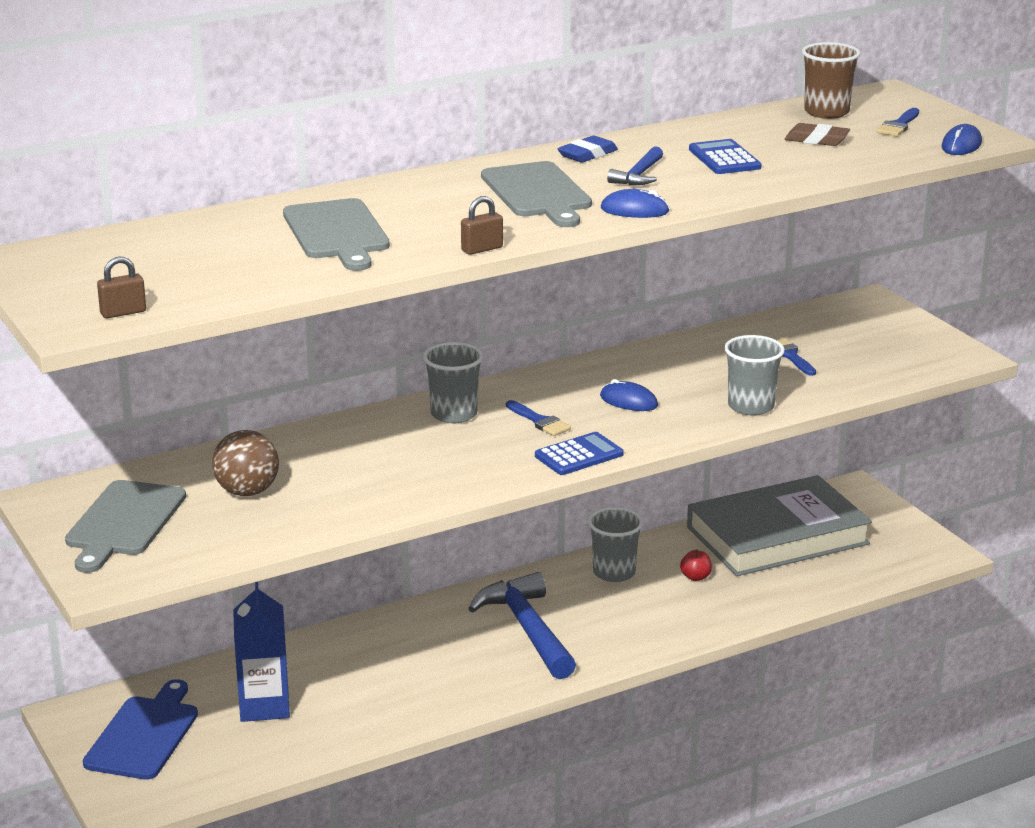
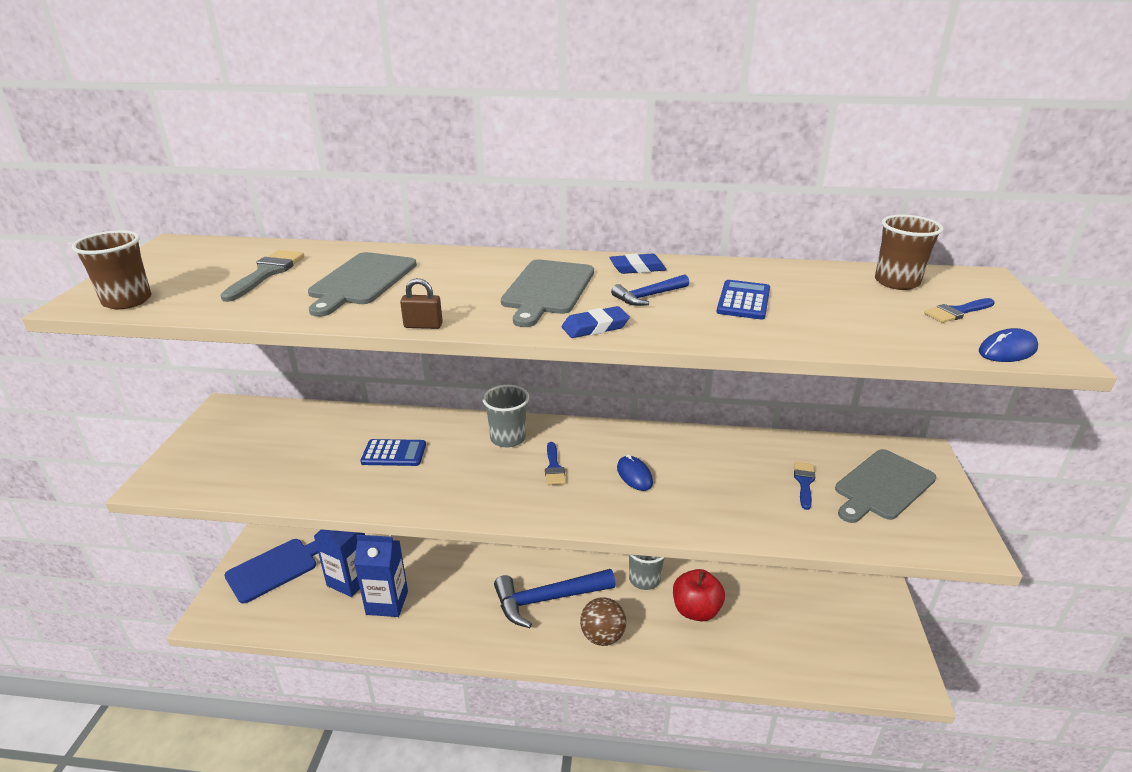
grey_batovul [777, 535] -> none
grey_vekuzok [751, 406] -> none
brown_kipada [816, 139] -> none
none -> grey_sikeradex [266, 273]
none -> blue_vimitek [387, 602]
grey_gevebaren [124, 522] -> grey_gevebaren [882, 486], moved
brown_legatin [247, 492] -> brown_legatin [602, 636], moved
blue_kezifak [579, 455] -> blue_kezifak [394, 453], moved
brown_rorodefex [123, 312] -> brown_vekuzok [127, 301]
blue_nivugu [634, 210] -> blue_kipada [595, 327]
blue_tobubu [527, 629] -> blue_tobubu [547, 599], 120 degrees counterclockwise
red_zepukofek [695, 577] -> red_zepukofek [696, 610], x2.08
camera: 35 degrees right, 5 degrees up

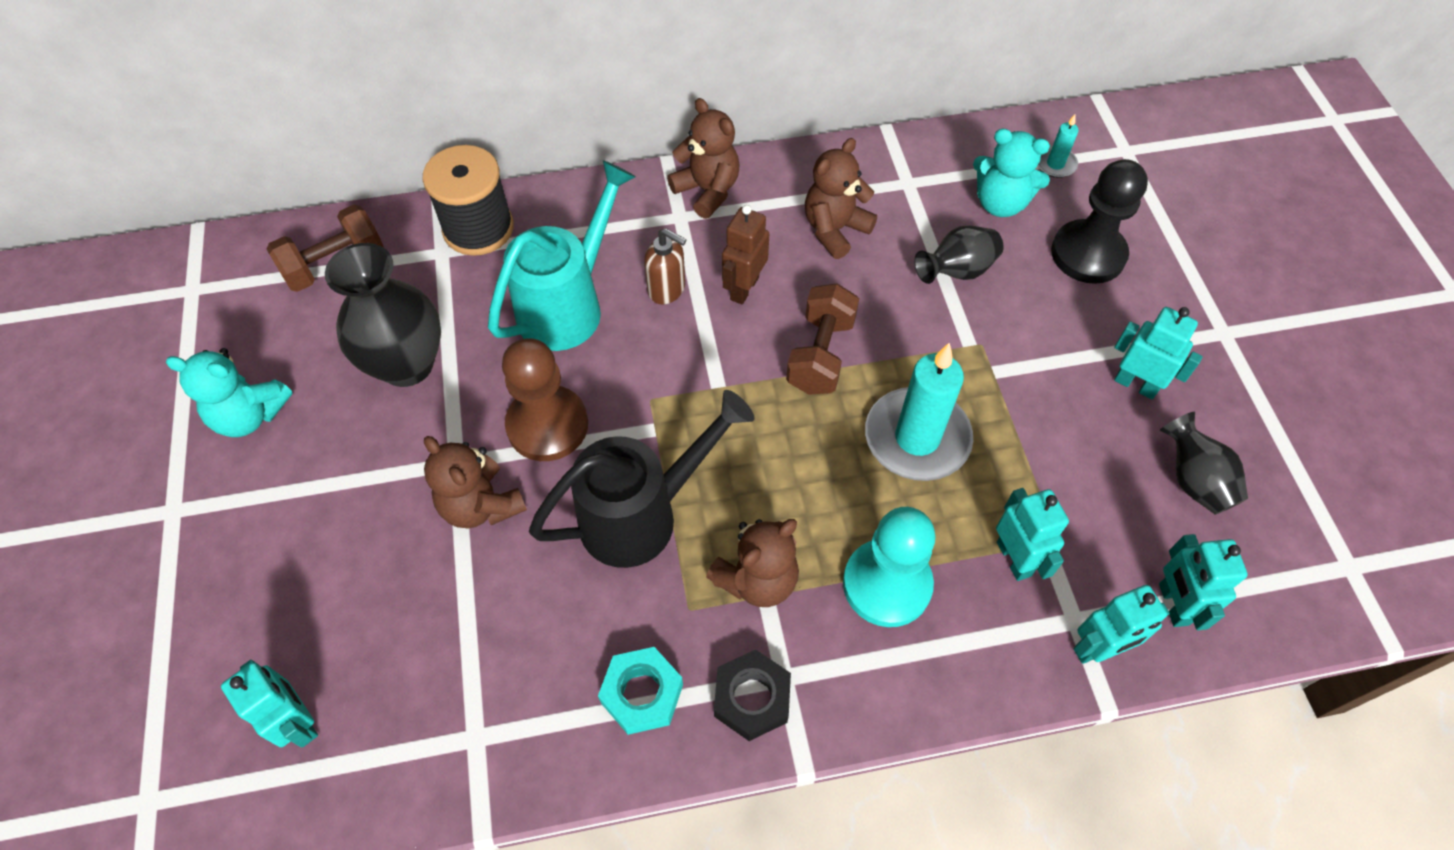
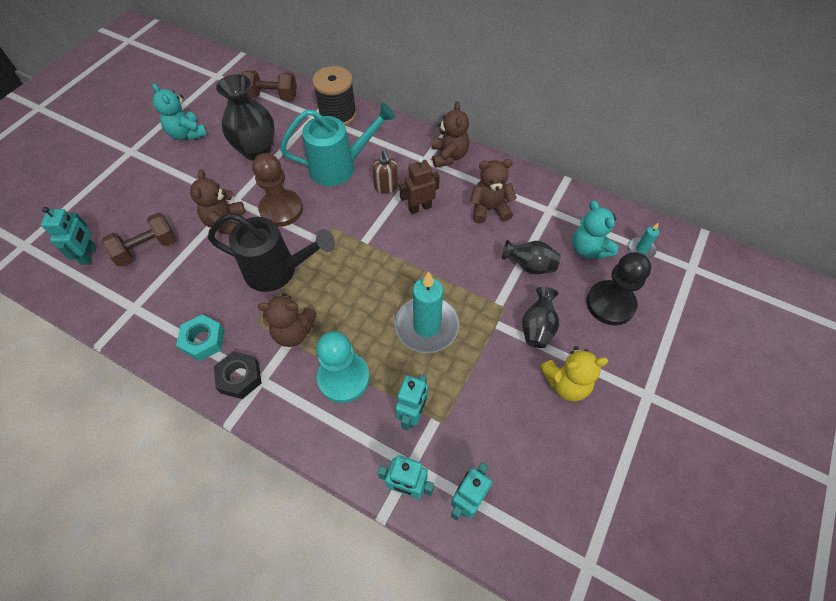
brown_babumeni [820, 354] -> brown_babumeni [147, 249], moved
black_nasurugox [1193, 480] -> black_nasurugox [537, 327], moved
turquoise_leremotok [1135, 384] -> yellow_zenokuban [566, 383]
camera: 40 degrees right, 0 degrees up

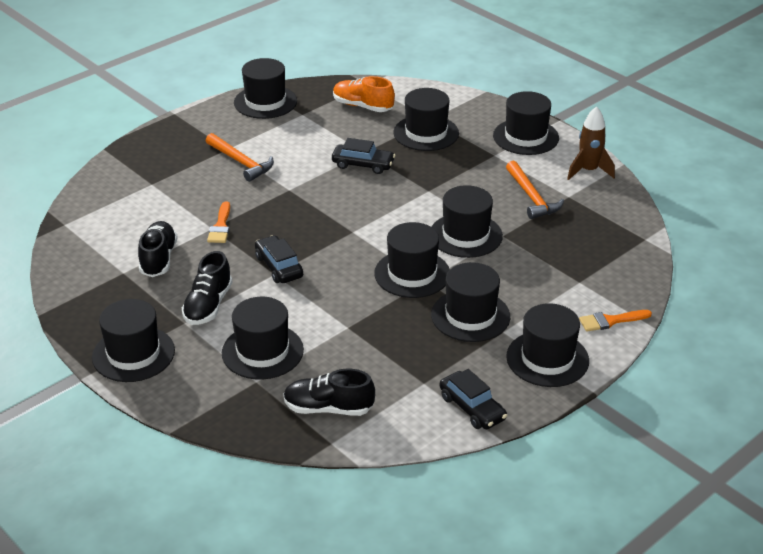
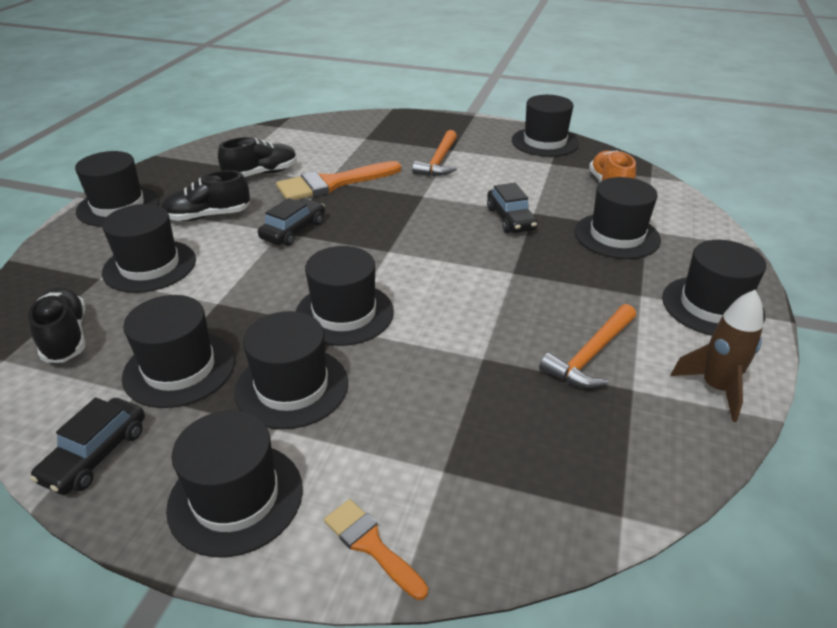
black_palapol [465, 235] -> black_palapol [179, 368], moved
orange_sikeradex [220, 226] -> orange_sikeradex [332, 183], x1.86
camera: 60 degrees right, 0 degrees up

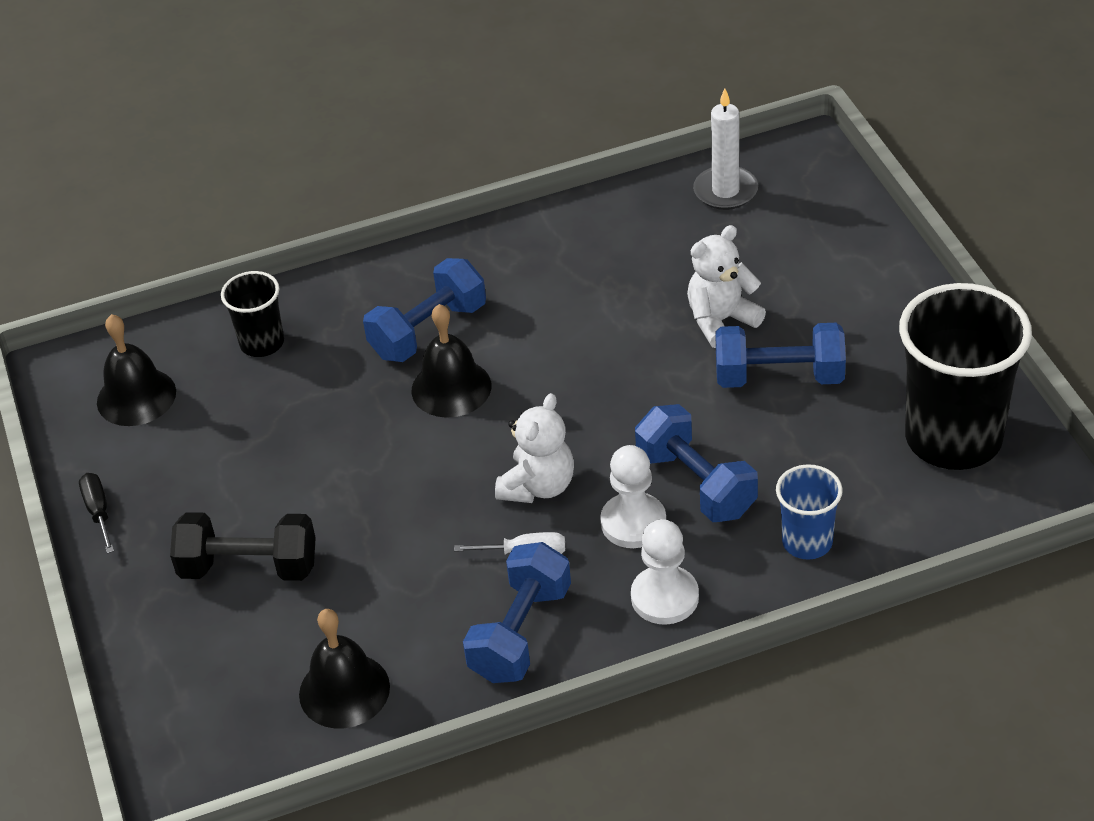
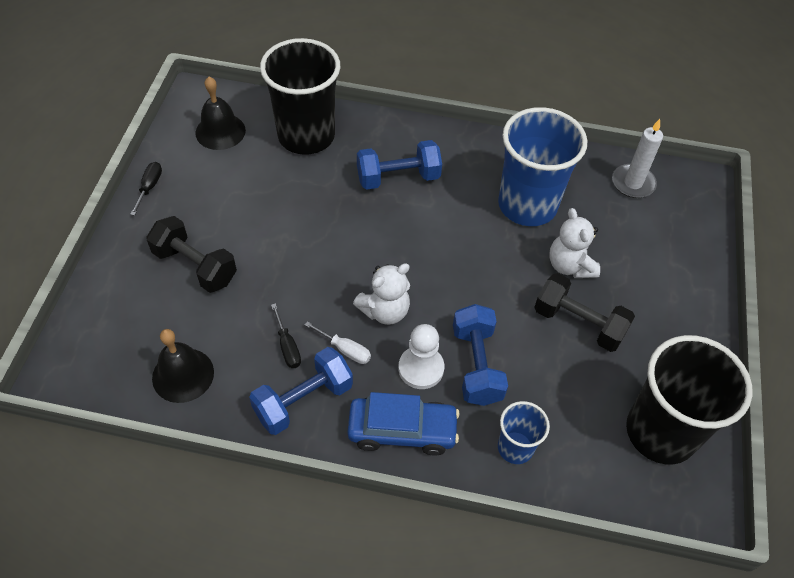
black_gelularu [451, 388] -> none
none -> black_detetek [287, 346]
none -> blue_vekuzok [527, 205]
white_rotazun [664, 597] -> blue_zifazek [402, 430]
blue_babumeni [779, 377] -> black_babumeni [578, 323]
white_zenokuban [721, 321] -> white_zenokuban [570, 265], 105 degrees counterclockwise
black_vekuzok [262, 343] -> black_vekuzok [306, 136], x1.99
camera: 25 degrees right, 10 degrees up

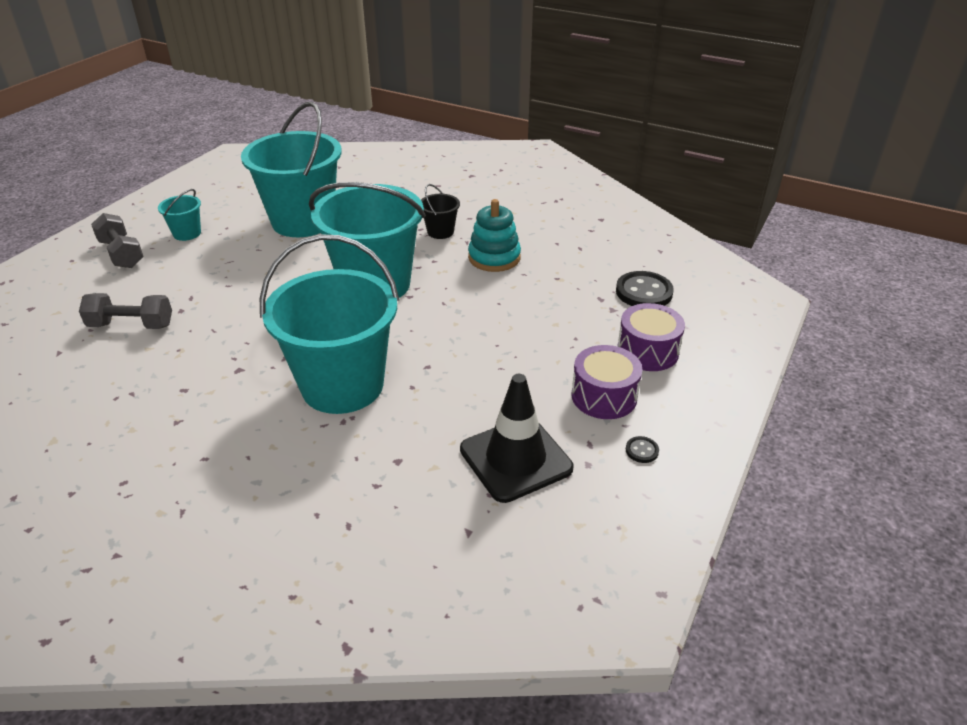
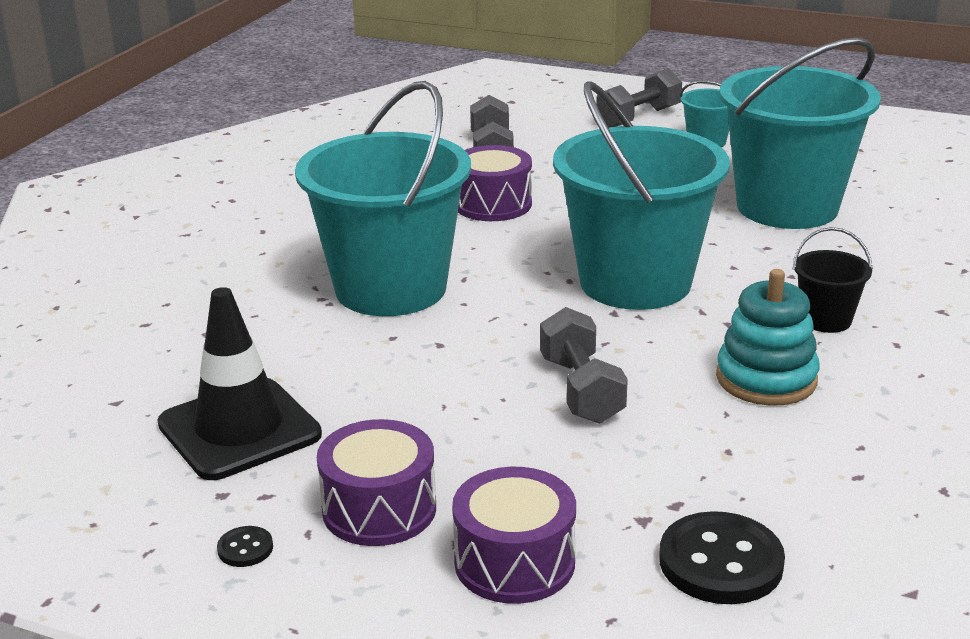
none -> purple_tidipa [493, 204]
none -> grey_babumeni [581, 390]
camera: 85 degrees right, 10 degrees down

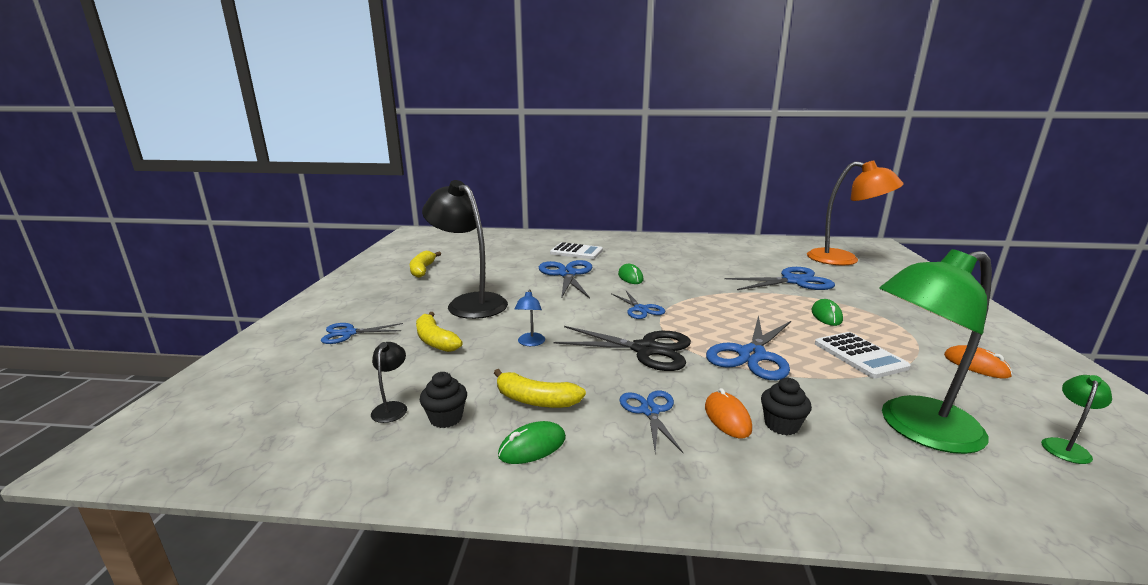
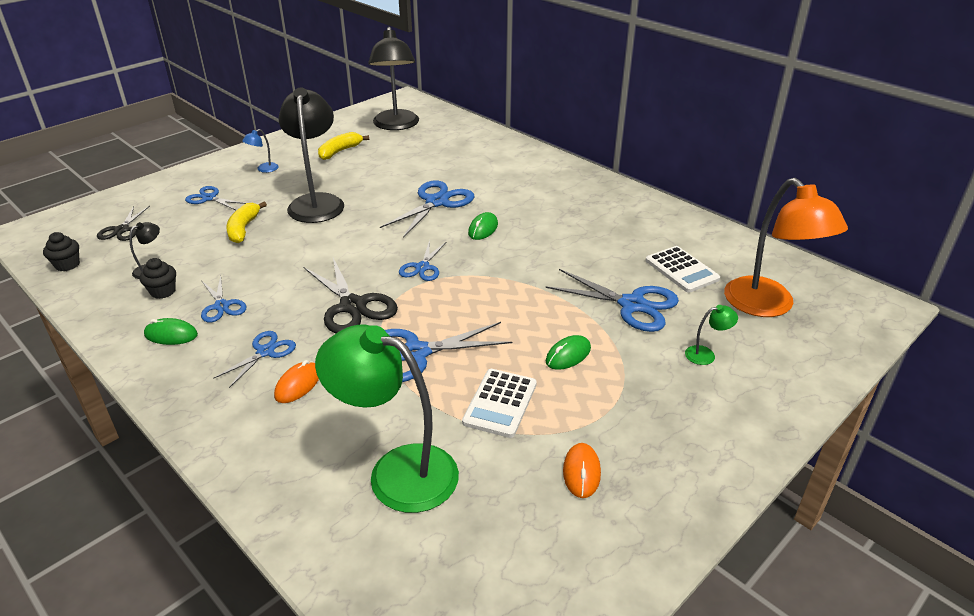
none -> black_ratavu [122, 230]
none -> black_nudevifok [396, 125]
blue_nudevifok [530, 343] -> blue_nudevifok [264, 169], moved
white_kezifak [576, 252] -> white_kezifak [681, 270], moved
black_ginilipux [781, 425] -> black_ginilipux [67, 265], moved
green_nudevifok [1065, 446] -> green_nudevifok [706, 354], moved
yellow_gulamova [535, 400] -> blue_ratavu [221, 306]
camera: 40 degrees right, 15 degrees up

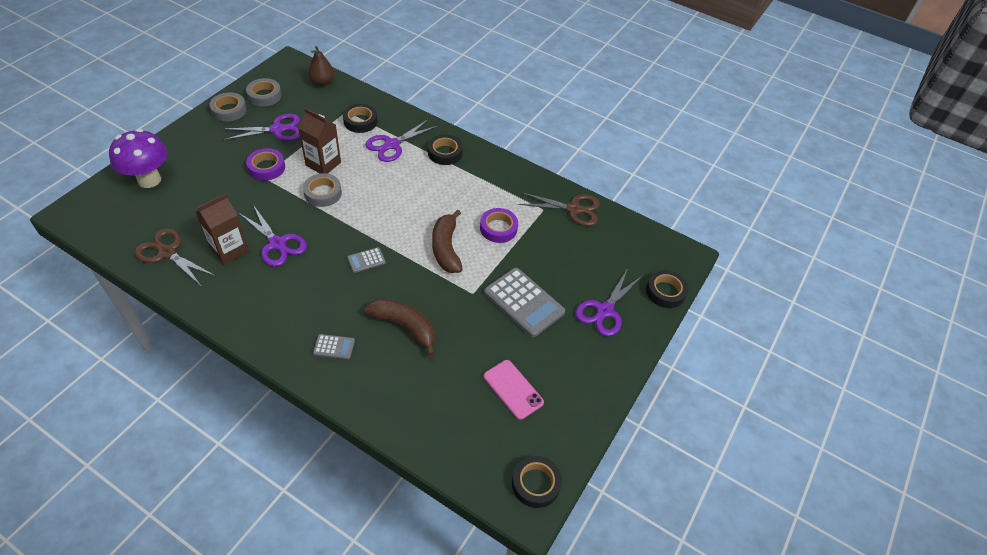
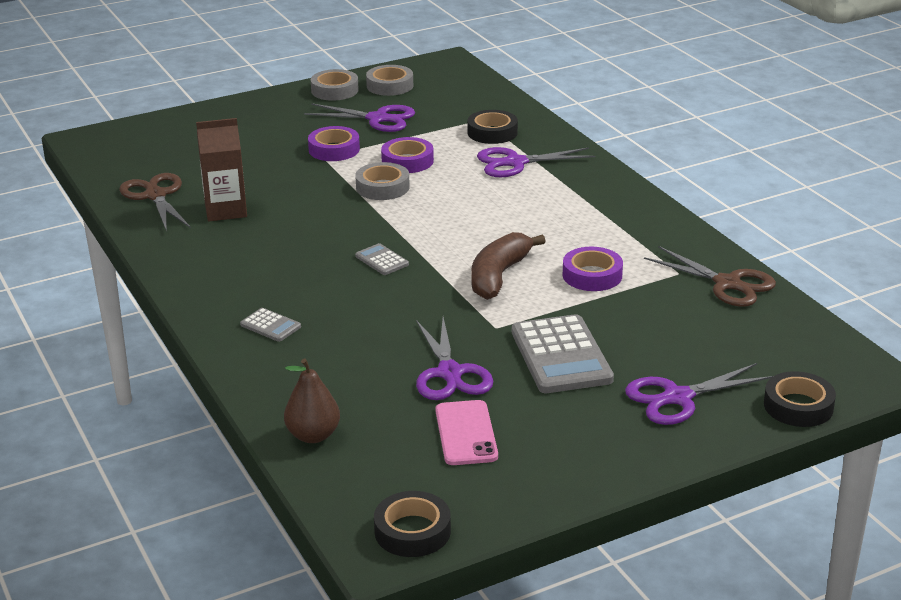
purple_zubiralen [149, 180] -> none
brown_gulamova [404, 326] -> none
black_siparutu [445, 153] -> none
purple_ratavu [277, 244] -> purple_ratavu [450, 373], moved
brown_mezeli [322, 82] -> brown_mezeli [313, 435], moved
brown_vimitek [323, 164] -> purple_siparutu [407, 161]
grey_kezifak [366, 260] -> grey_kezifak [382, 260], 45 degrees clockwise
camera: 35 degrees right, 20 degrees down

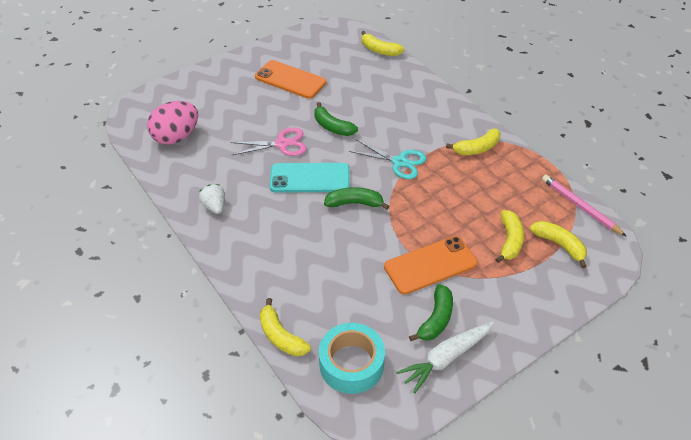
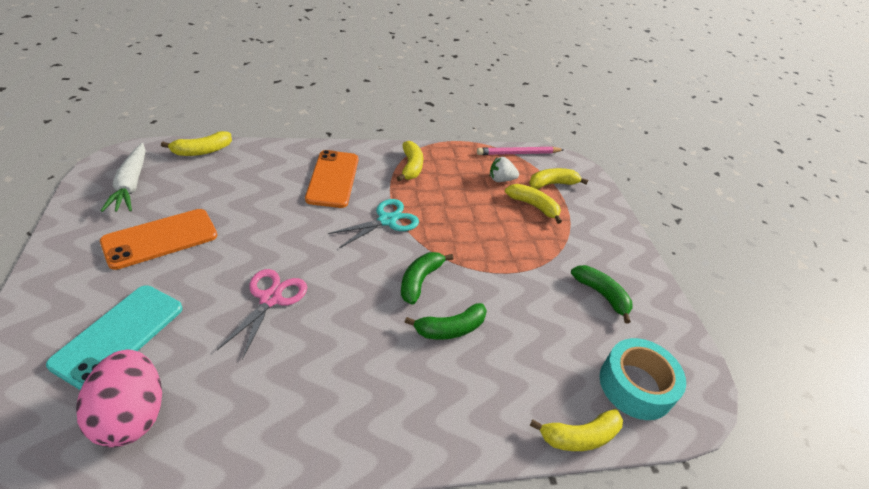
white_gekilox [214, 206] -> white_gekilox [501, 179], moved
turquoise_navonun [310, 178] -> turquoise_navonun [119, 335], moved
green_gulamova [332, 127] -> green_gulamova [450, 329], moved
orange_navonun [430, 265] -> orange_navonun [333, 179], moved
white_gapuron [446, 358] -> white_gapuron [131, 185], moved
camera: 70 degrees left, 5 degrees down

